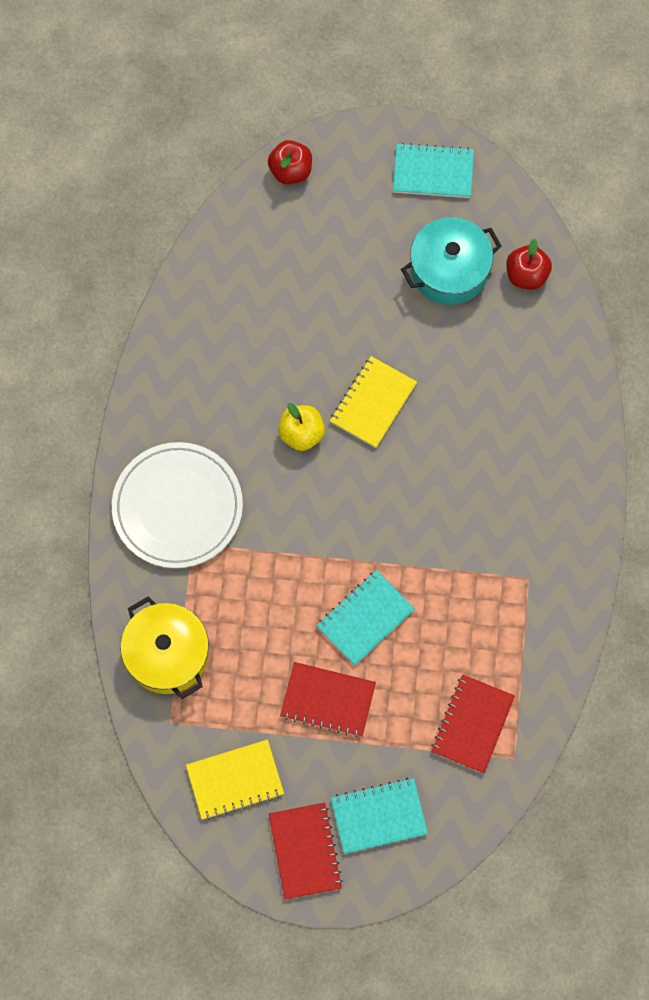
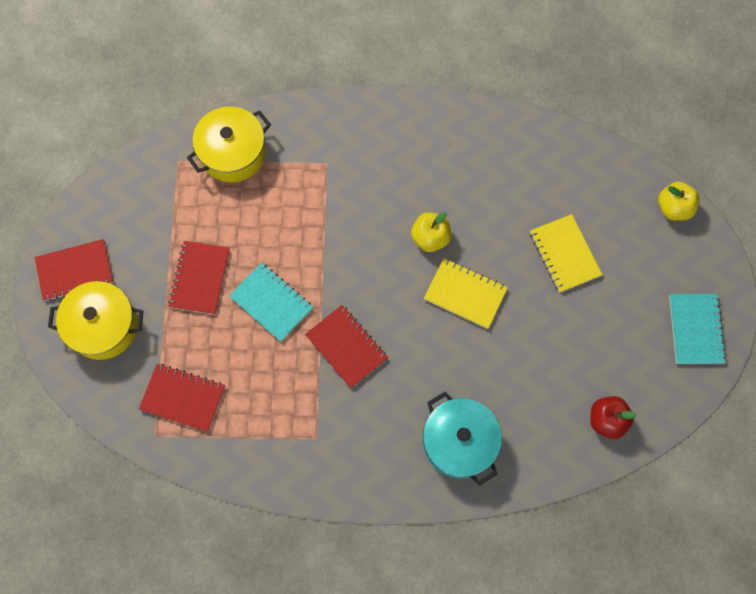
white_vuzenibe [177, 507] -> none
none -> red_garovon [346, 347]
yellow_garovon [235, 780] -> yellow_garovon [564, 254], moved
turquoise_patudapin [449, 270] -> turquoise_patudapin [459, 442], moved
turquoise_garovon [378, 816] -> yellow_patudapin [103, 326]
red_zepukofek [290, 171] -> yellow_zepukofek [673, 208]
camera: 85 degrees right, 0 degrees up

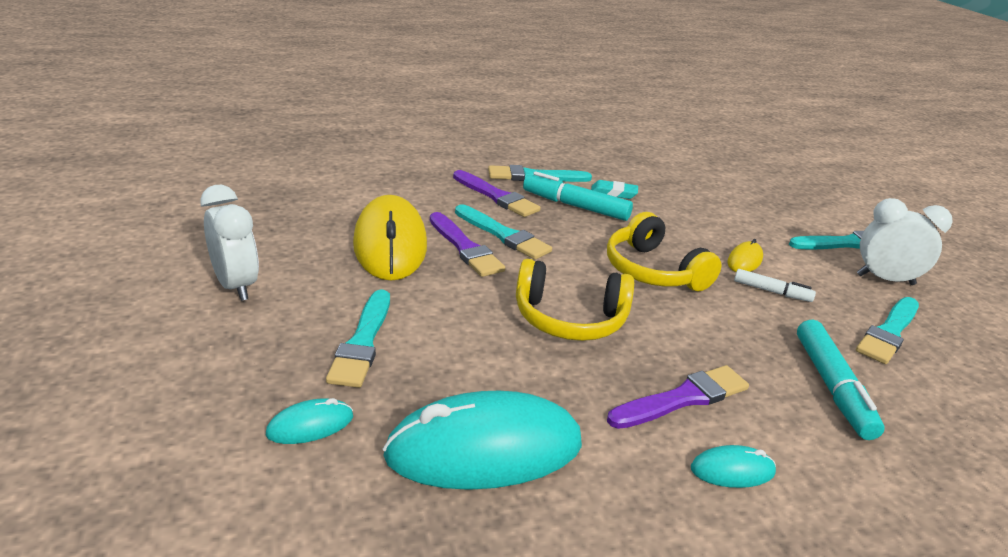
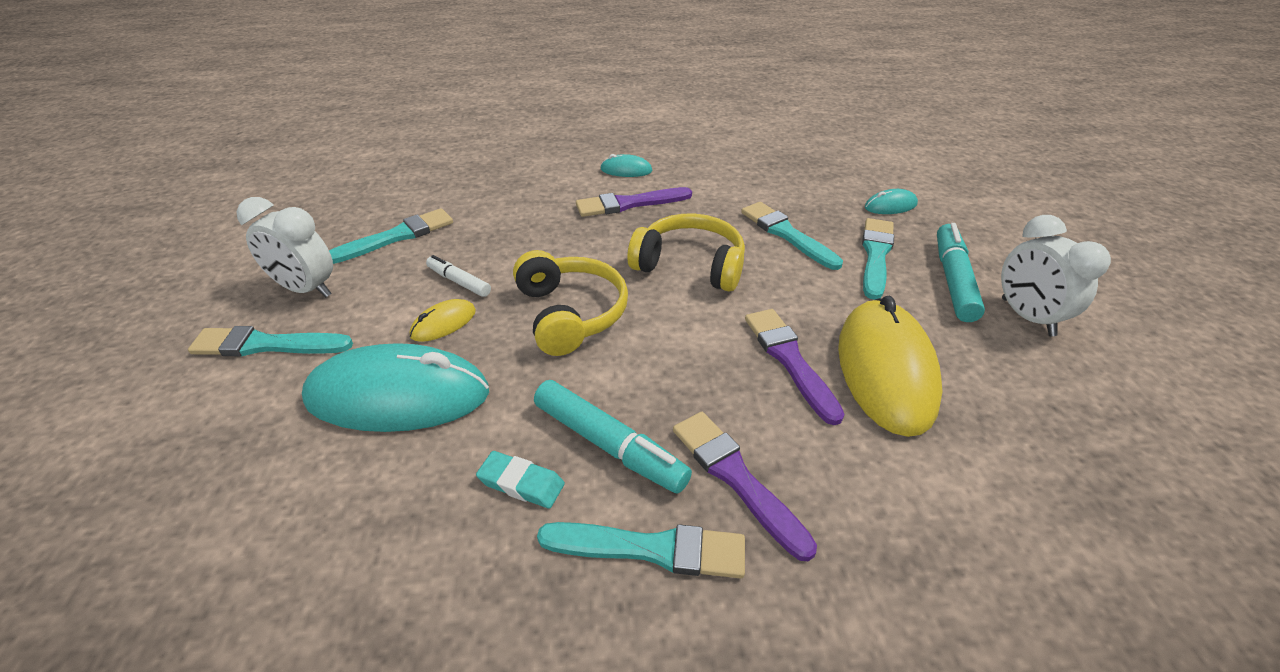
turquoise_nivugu [484, 449] -> turquoise_nivugu [398, 396], moved
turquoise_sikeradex [503, 235] -> turquoise_sikeradex [786, 234], moved
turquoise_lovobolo [832, 387] -> turquoise_lovobolo [953, 280], moved
camera: 165 degrees left, 10 degrees up

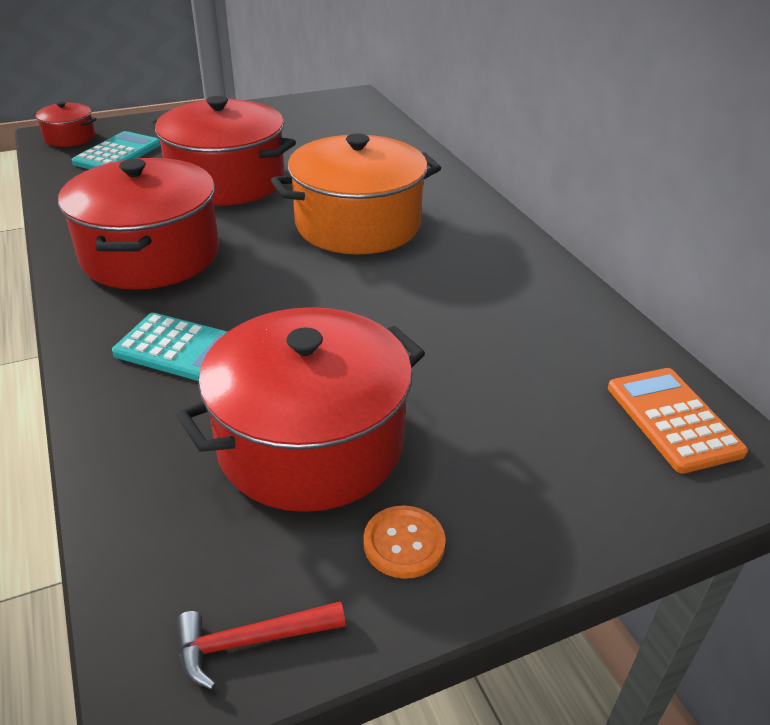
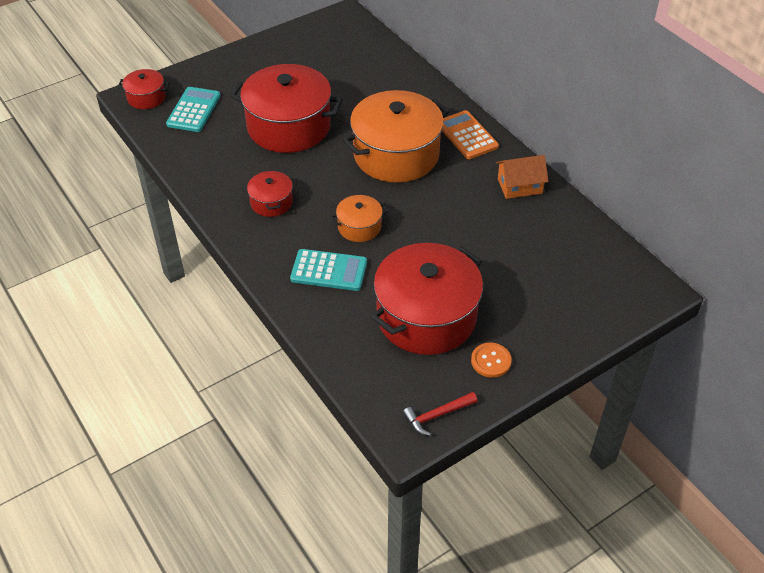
none -> orange_patudapin [359, 227]
none -> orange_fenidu [519, 186]
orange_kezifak [673, 419] -> orange_kezifak [467, 135], moved
red_patudapin [151, 255] -> red_patudapin [271, 202], x0.47
camera: 10 degrees left, 10 degrees up

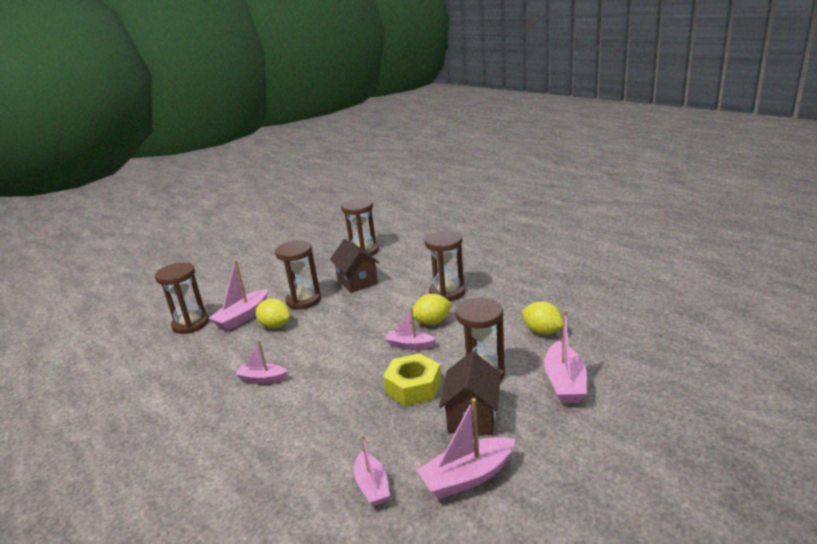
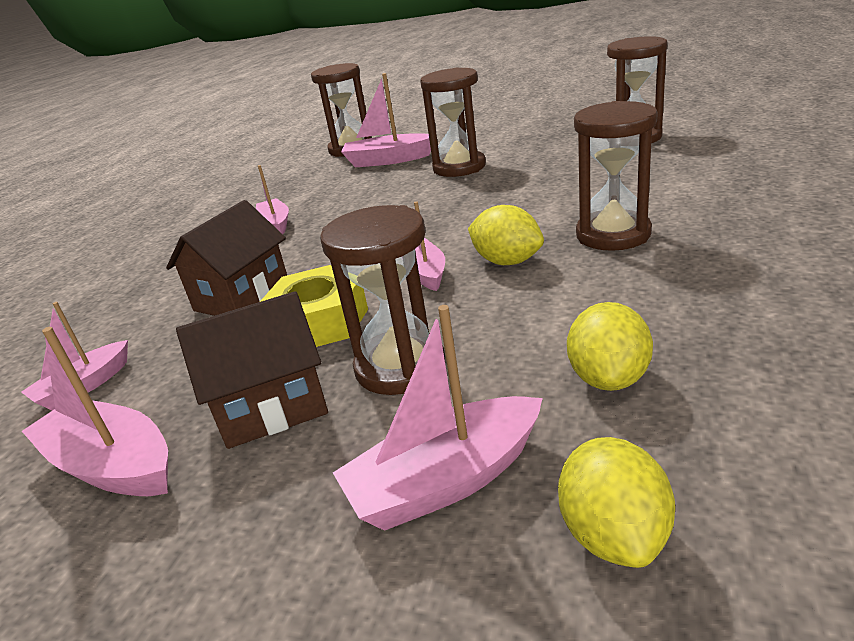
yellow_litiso [275, 326] -> yellow_litiso [613, 534], moved
brown_fenidu [357, 281] -> brown_fenidu [242, 297], moved
camera: 60 degrees right, 5 degrees up

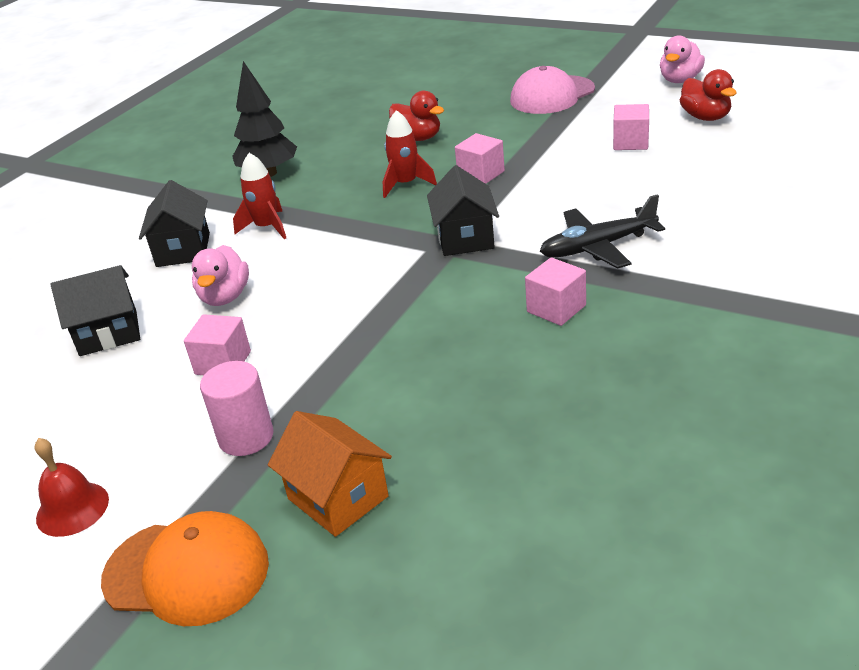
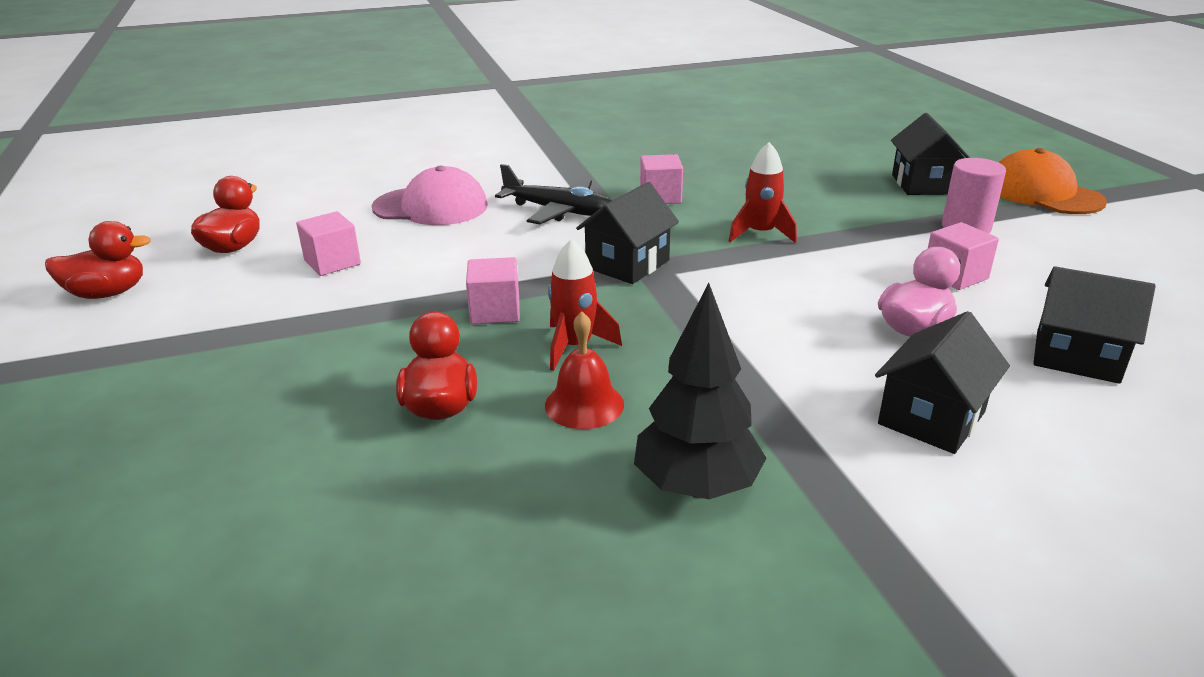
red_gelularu [72, 508] -> red_gelularu [584, 404], moved
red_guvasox [267, 227] -> red_guvasox [760, 234], moved
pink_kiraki [552, 95] -> pink_kiraki [431, 207], moved
orange_fenidu [338, 497] -> black_fenidu [923, 184]
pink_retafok [680, 80] -> red_retafok [108, 293]
camera: 140 degrees left, 5 degrees down

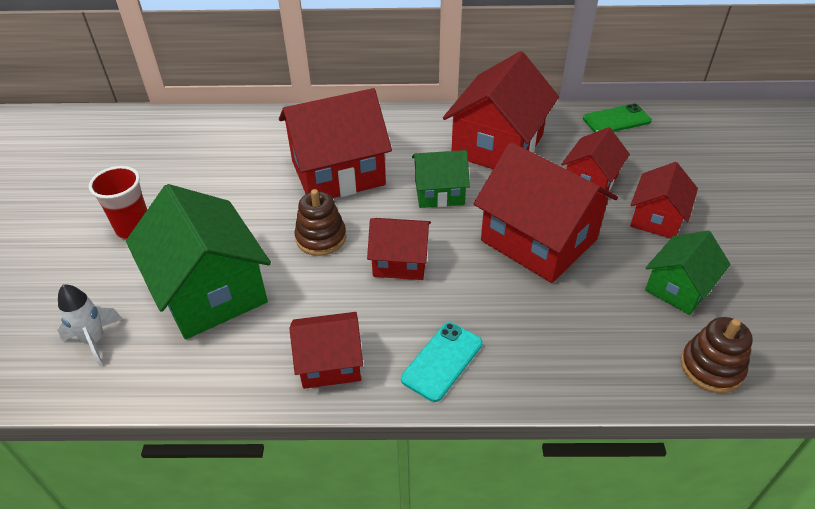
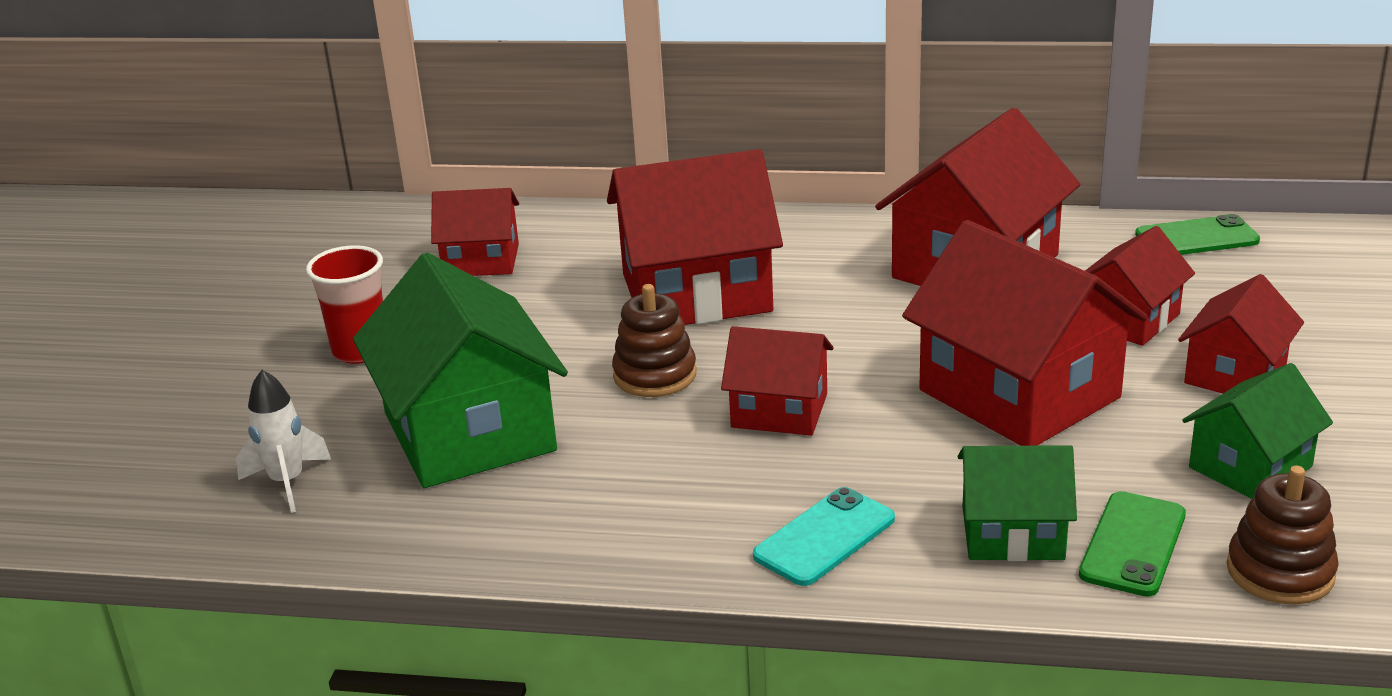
none -> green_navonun [1133, 544]
red_fenidu [330, 363] -> red_fenidu [481, 260], moved
green_fenidu [439, 192] -> green_fenidu [1012, 533], moved
camera: 10 degrees right, 15 degrees down

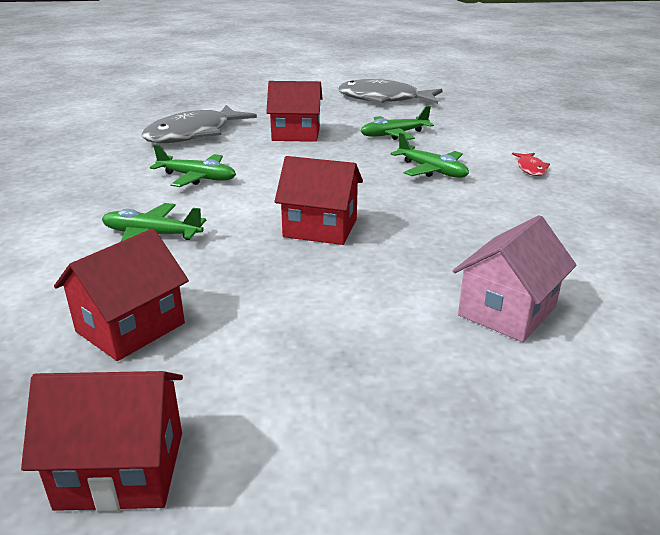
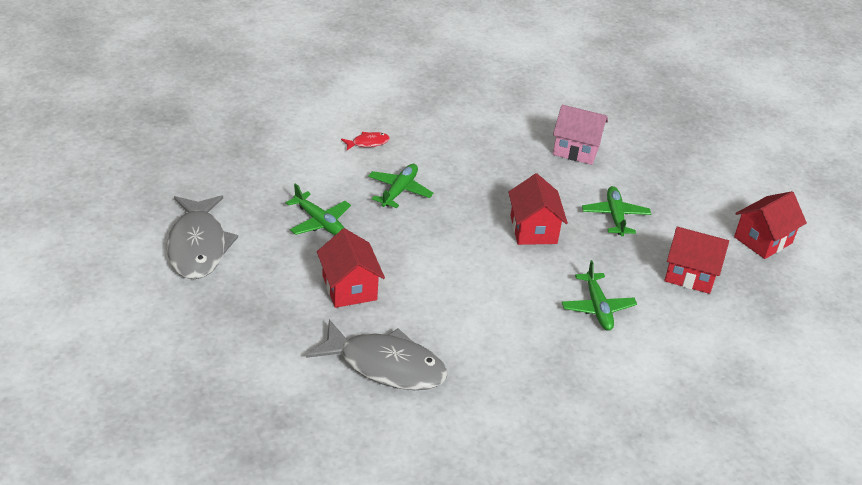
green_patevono [197, 178] -> green_patevono [615, 216], moved
red_fenidu [121, 469] -> red_fenidu [763, 240], 75 degrees clockwise
camera: 115 degrees left, 10 degrees up

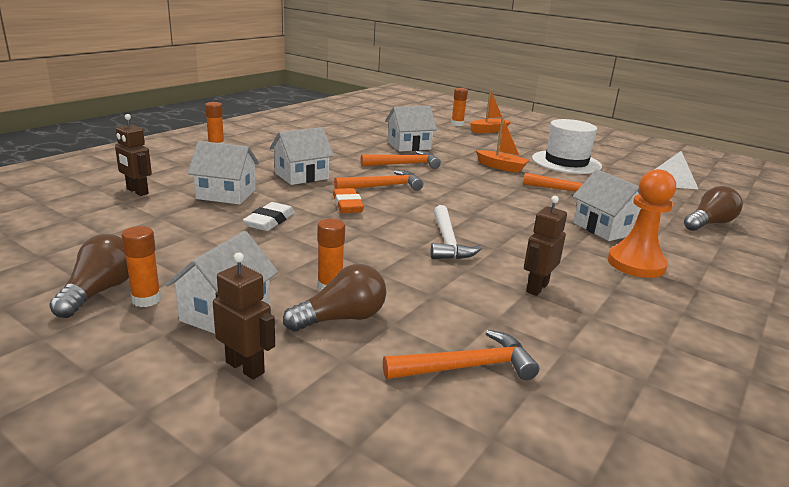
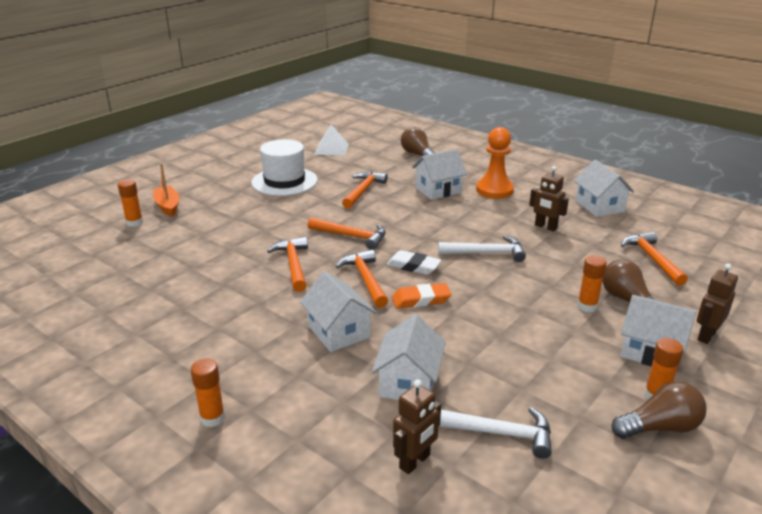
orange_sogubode [501, 167] -> none
none -> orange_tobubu [351, 236]
none -> white_tobubu [497, 433]
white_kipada [269, 221] -> white_kipada [413, 266], moved
white_fenidu [409, 146] -> white_fenidu [599, 206], moved
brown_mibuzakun [99, 291] -> brown_mibuzakun [659, 427], 150 degrees clockwise
camera: 85 degrees left, 5 degrees up

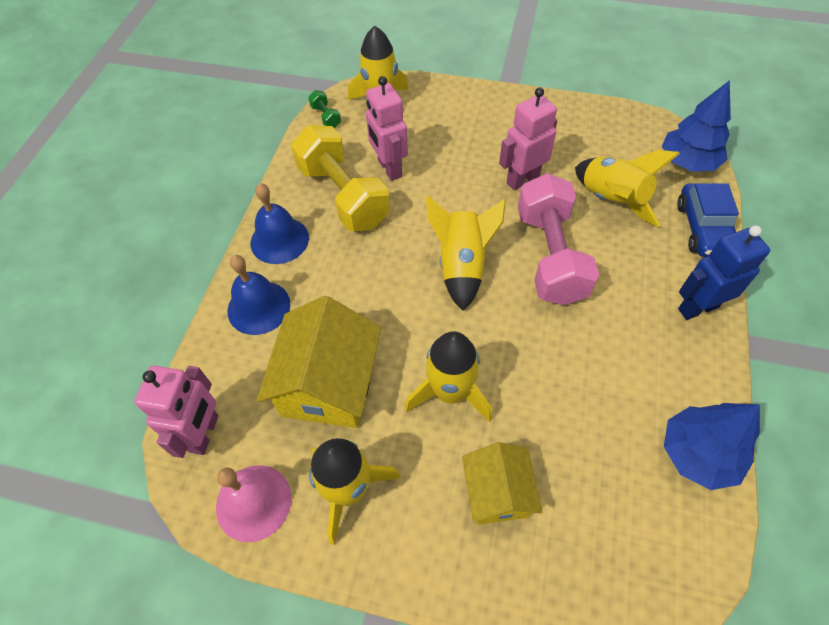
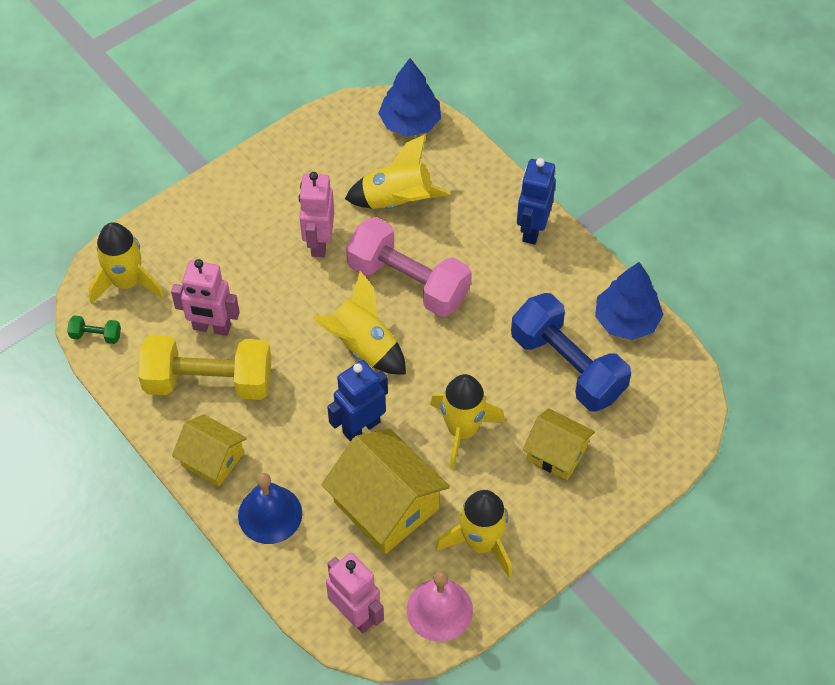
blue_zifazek [703, 228] -> none
none -> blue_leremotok [361, 427]
none -> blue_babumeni [567, 366]
blue_gelularu [279, 240] -> yellow_fenidu [212, 459]
camera: 55 degrees left, 0 degrees up

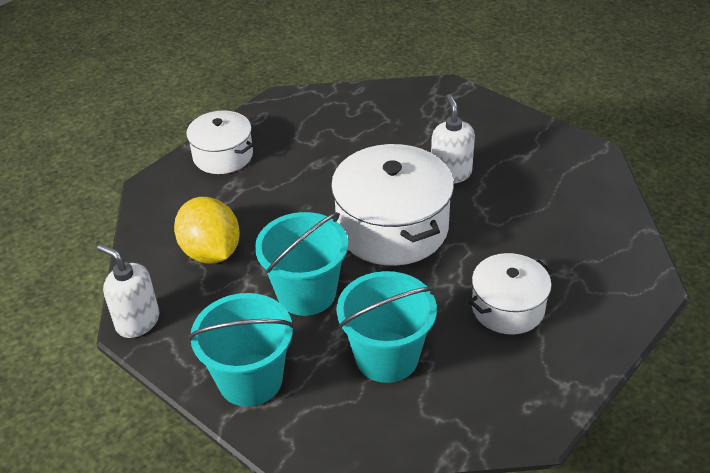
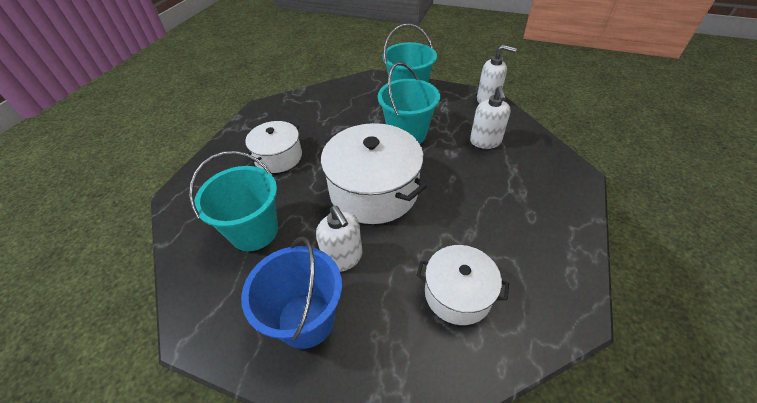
none -> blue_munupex [306, 319]
white_patudapin [223, 155] -> white_patudapin [457, 293], moved
turquoise_munupex [387, 357] -> turquoise_munupex [254, 231], moved
yellow_litiso [211, 252] -> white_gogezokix [485, 141]
camera: 160 degrees right, 5 degrees up

